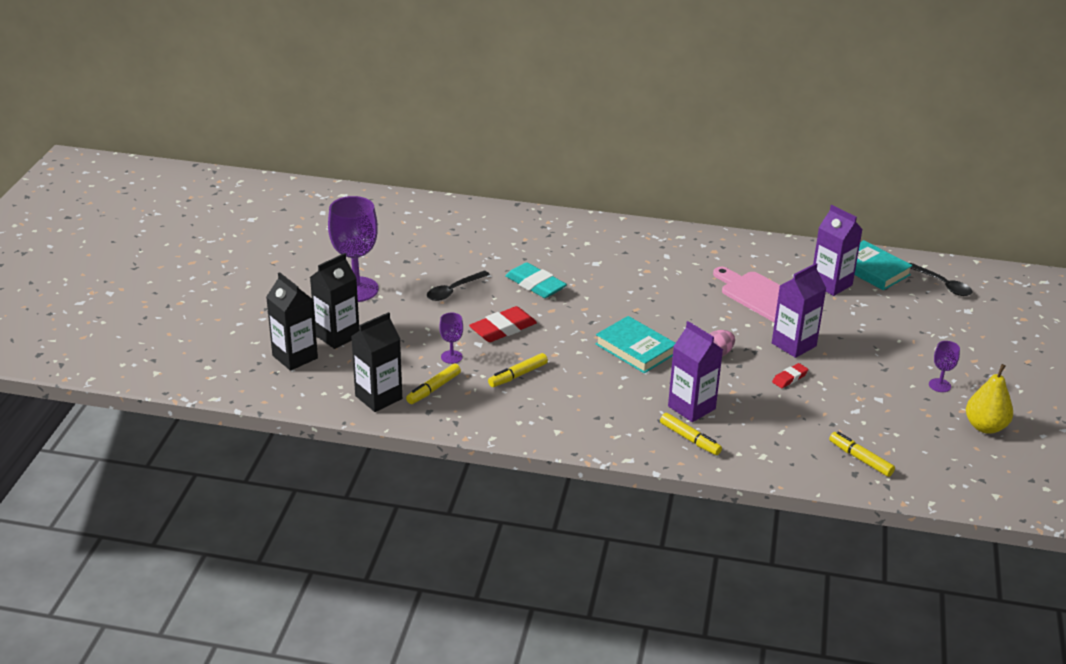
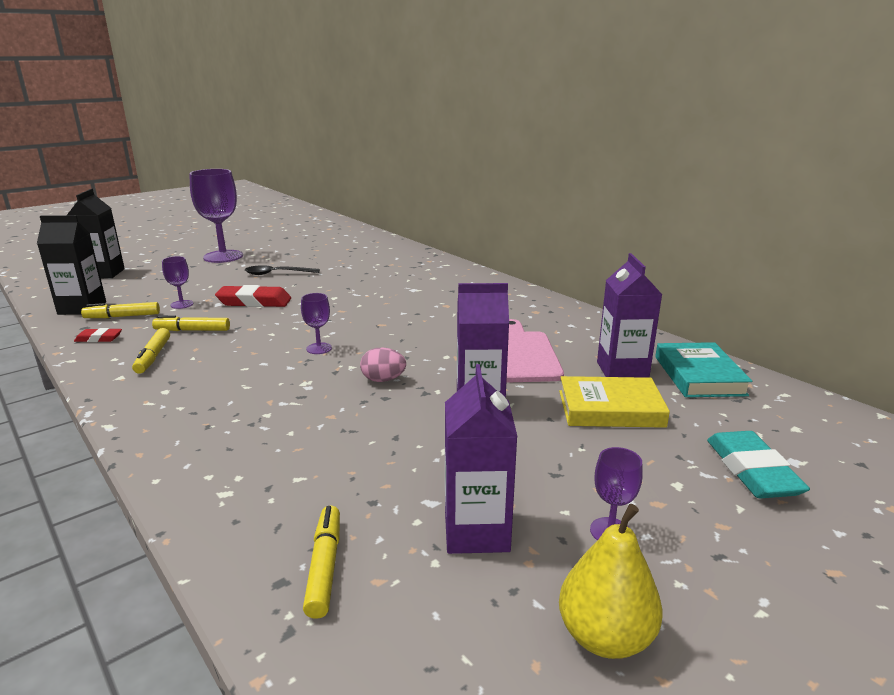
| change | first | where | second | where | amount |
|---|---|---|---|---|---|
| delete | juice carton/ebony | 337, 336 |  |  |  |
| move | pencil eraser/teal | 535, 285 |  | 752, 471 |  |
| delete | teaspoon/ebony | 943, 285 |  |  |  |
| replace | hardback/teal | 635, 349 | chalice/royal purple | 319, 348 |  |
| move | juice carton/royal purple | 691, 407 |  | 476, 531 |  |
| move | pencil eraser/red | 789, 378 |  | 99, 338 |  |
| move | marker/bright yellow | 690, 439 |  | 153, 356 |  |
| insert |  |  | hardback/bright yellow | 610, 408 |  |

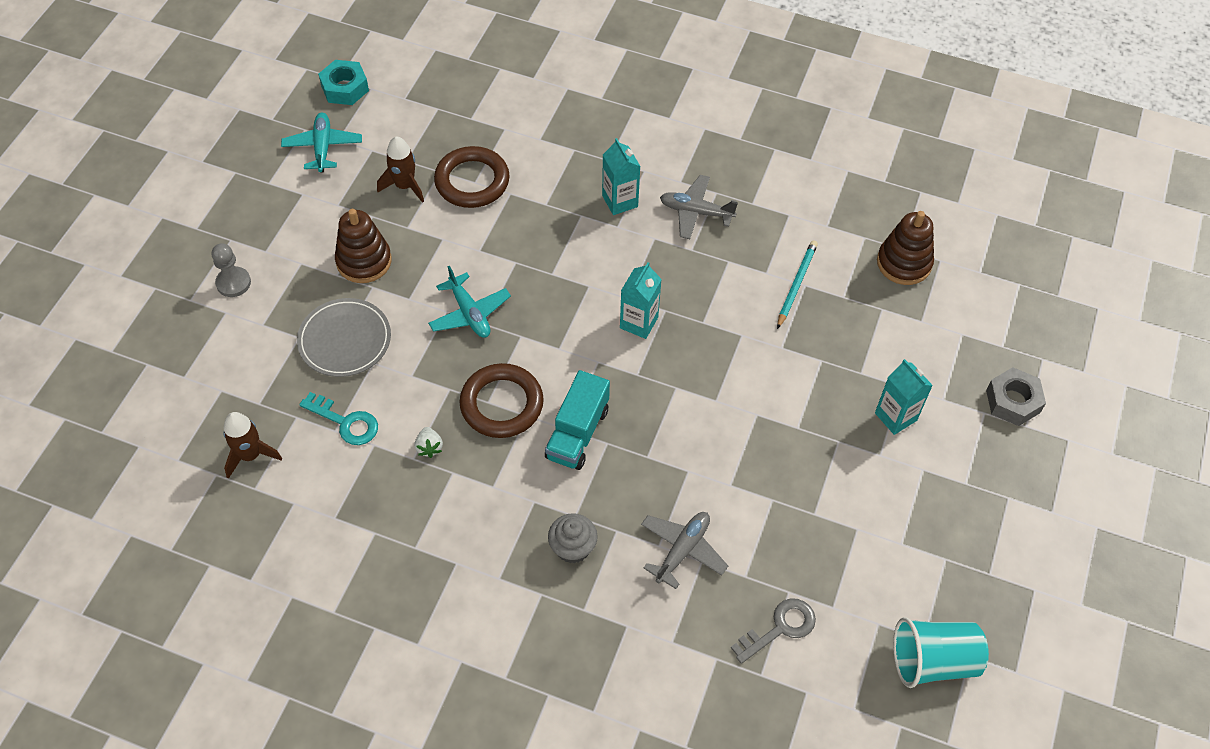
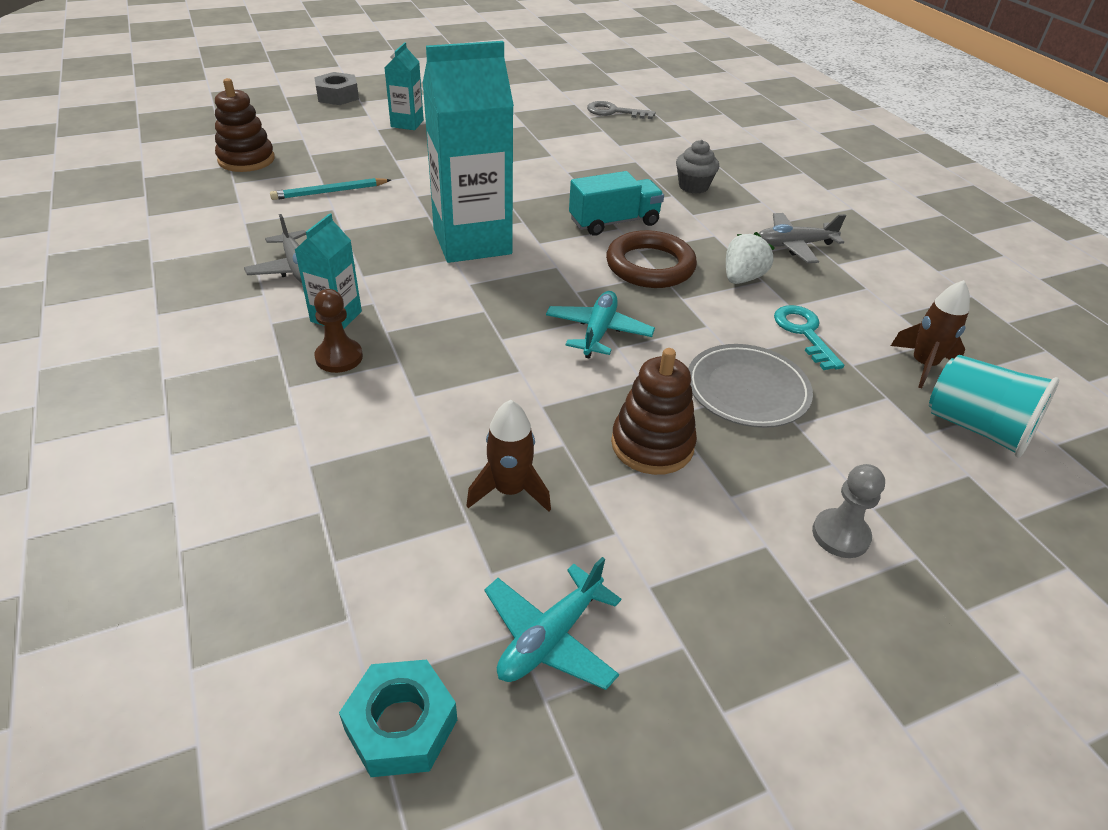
| change | first | where | second | where | amount |
|---|---|---|---|---|---|
| delete | hoop/russet | 472, 181 |  |  |  |
| resize | juice carton/teal | 639, 323 |  | 472, 241 | x2.05 |
| resize | toy strawberry/white | 429, 447 |  | 742, 278 | x1.58 |
| move | aeroplane/grey | 682, 550 |  | 794, 245 |  |
| move | beaker/teal | 933, 661 |  | 976, 428 |  |
| insert |  |  | chess pawn/russet | 339, 357 |  |

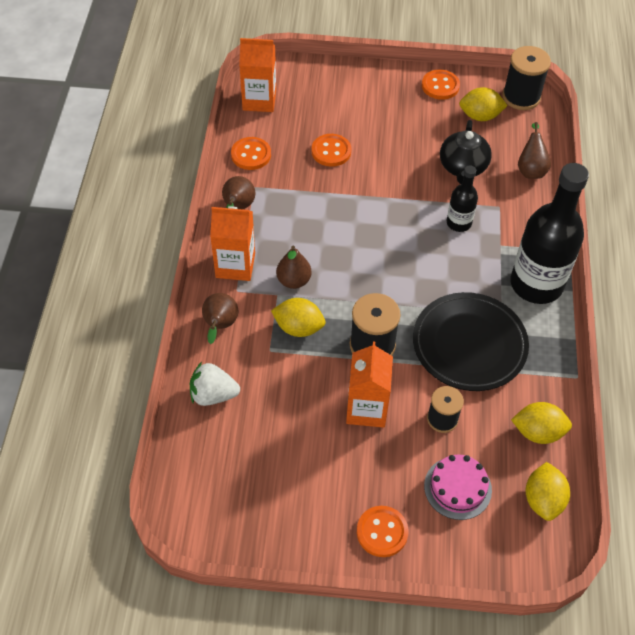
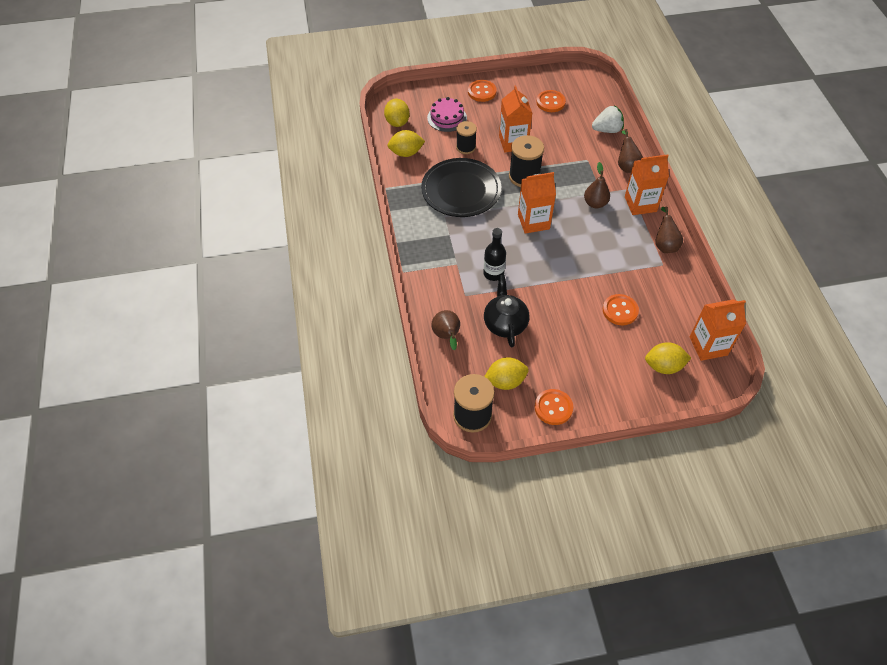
| change | first | where | second | where | amount |
|---|---|---|---|---|---|
| move | sewing button/bright orange | 251, 155 |  | 550, 102 |  |
| delete | flask/ebony | 536, 284 |  |  |  |
| move | lemon/bright yellow | 298, 327 |  | 663, 366 |  |
| insert |  |  | juice carton/bright orange | 533, 221 |  |

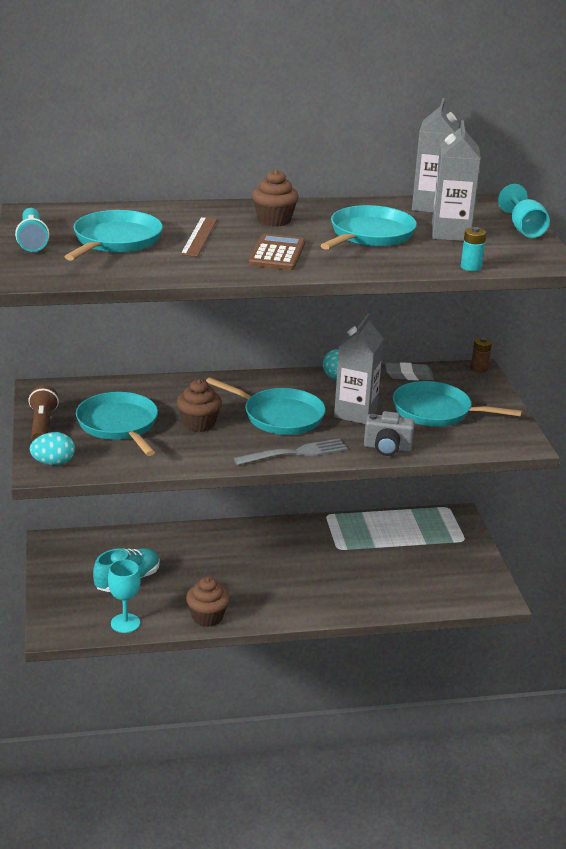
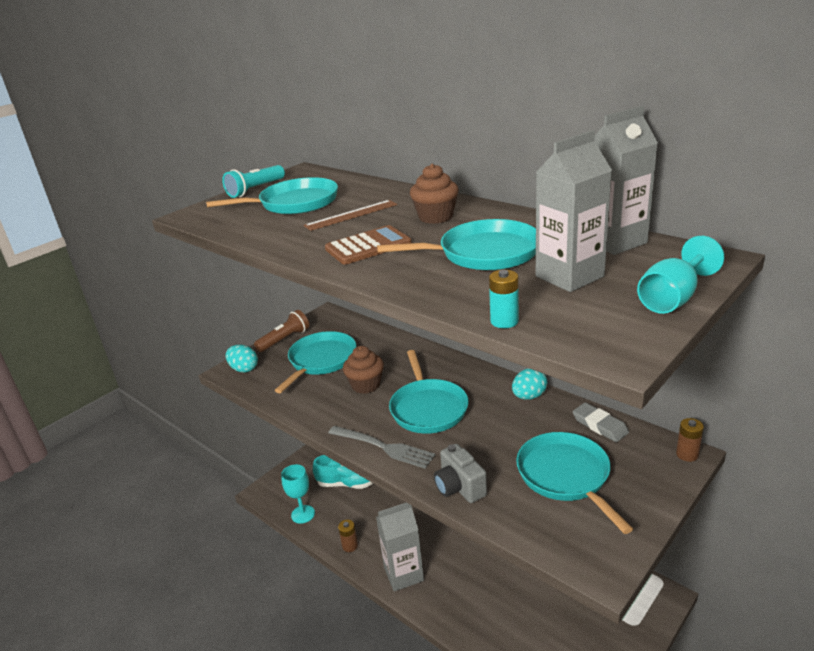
| change | first | where | second | where | amount |
|---|---|---|---|---|---|
| move | juice carton/grey | 355, 413 |  | 403, 574 |  |
| replace | fairy cake/russet | 207, 617 | battery/russet | 350, 546 |  |

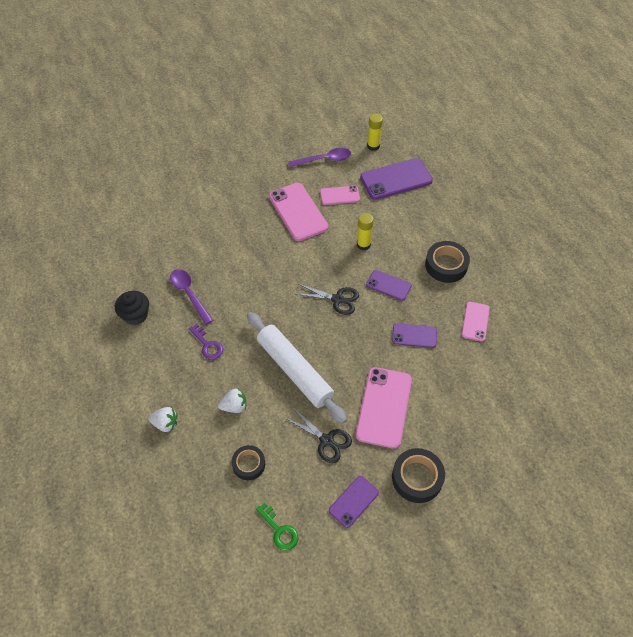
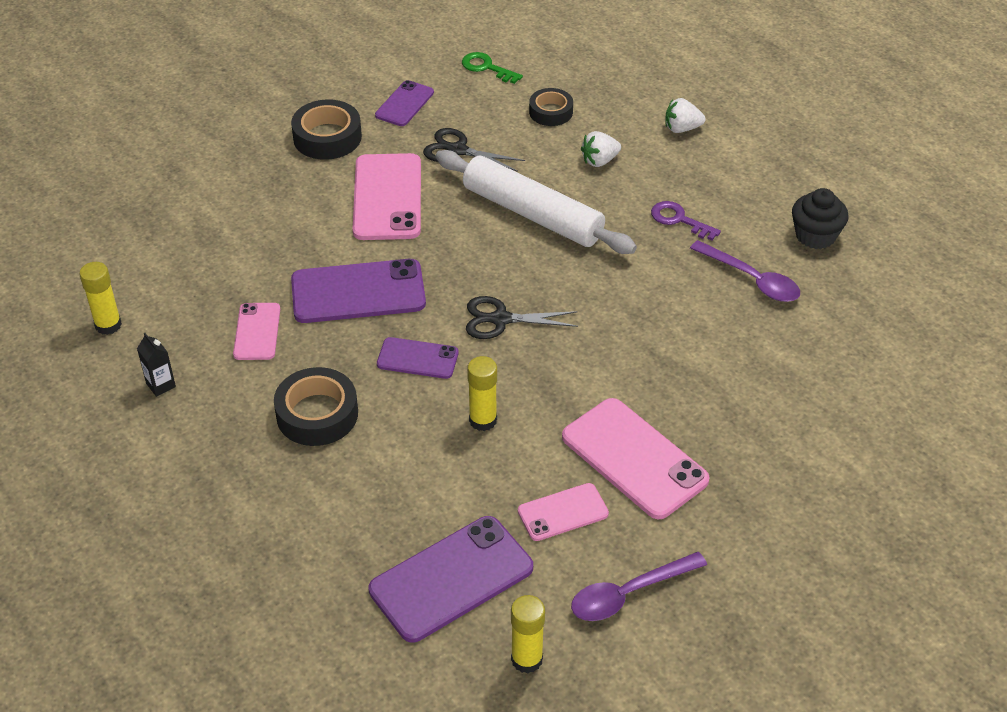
| change | first | where | second | where | amount |
|---|---|---|---|---|---|
| resize | mobile phone/royal purple | 414, 336 |  | 358, 292 | x1.77 |
| insert |  |  | glue stick/bright yellow | 108, 325 |  |
| insert |  |  | juice carton/ebony | 161, 385 |  |

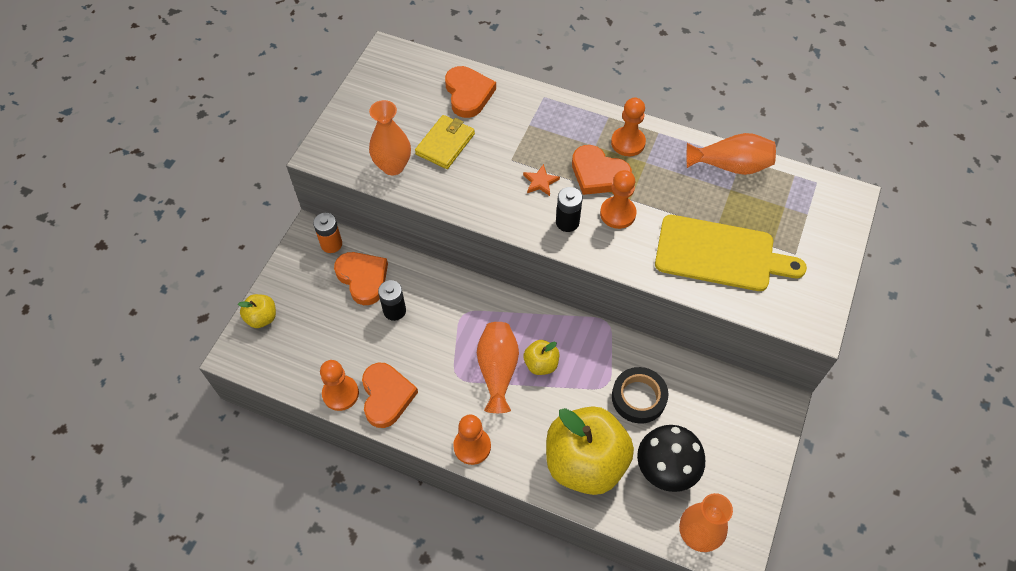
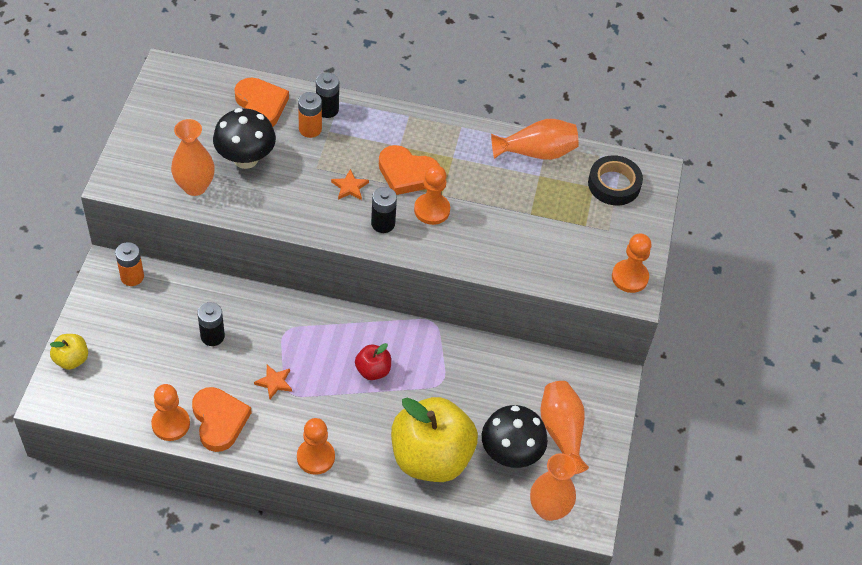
| change | first | where | second | where | amount |
|---|---|---|---|---|---|
| move | chess pawn/bright orange | 628, 142 |  | 629, 277 |  |
| replace | card wallet/bright yellow | 445, 144 | fungus/ebony | 245, 159 |  |
| delete | cutting board/bright yellow | 720, 254 |  |  |  |
| delete | heart/bright orange | 363, 278 |  |  |  |
| move | tall vase/bright orange | 498, 370 |  | 562, 432 |  |
| recolor | toy apple/bright yellow | 541, 364 | toy apple/red | 373, 370 |  |
| move | sticky tape/ebony | 638, 397 |  | 614, 184 |  |
| insert |  |  | battery/ebony | 327, 109 |  |
| insert |  |  | battery/bright orange | 310, 129 |  |
| insert |  |  | star shape/bright orange | 274, 382 |  |

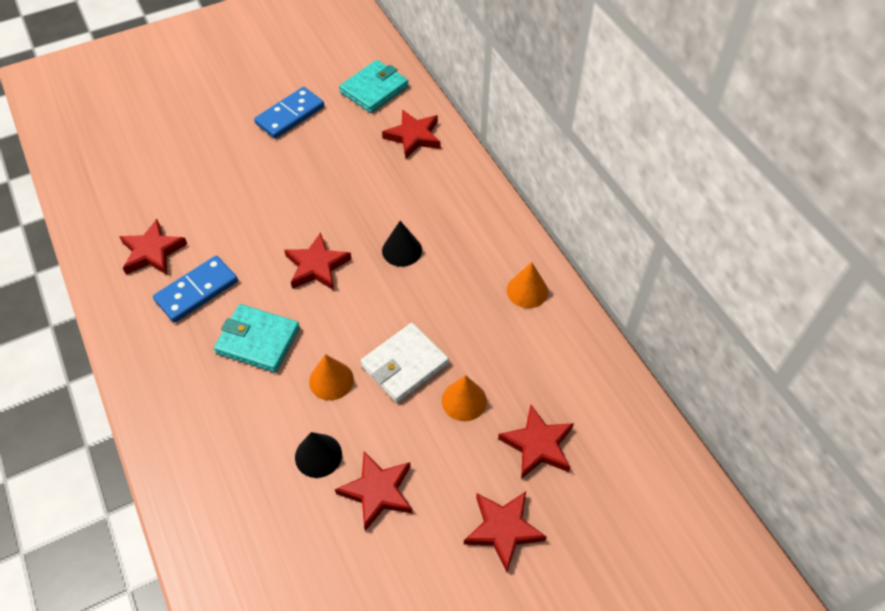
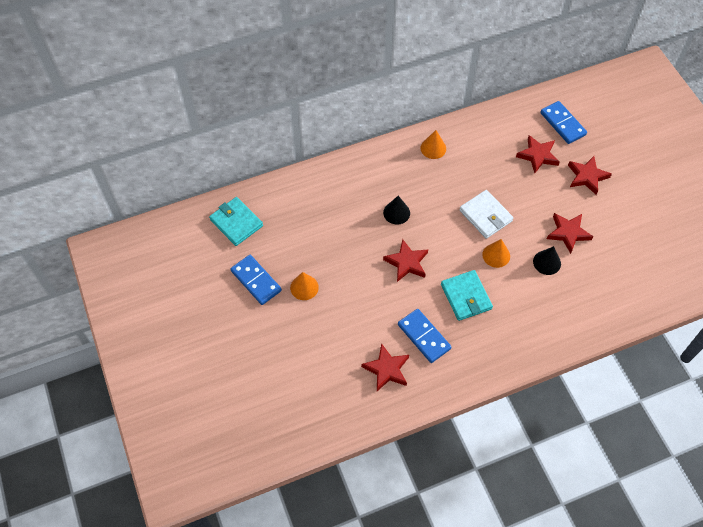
| change | first | where | second | where | amount |
|---|---|---|---|---|---|
| delete | star shape/red | 413, 136 |  |  |  |
| rotate | card wallet/teal | 258, 340 |  | 466, 297 | 45 degrees counterclockwise |
| move | cone/bright orange | 464, 400 |  | 304, 287 |  |
| insert |  |  | domino/blue | 562, 124 |  |

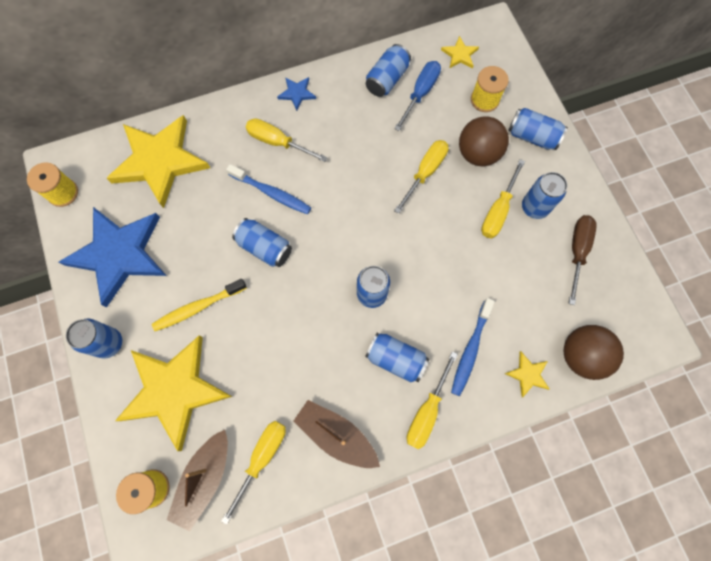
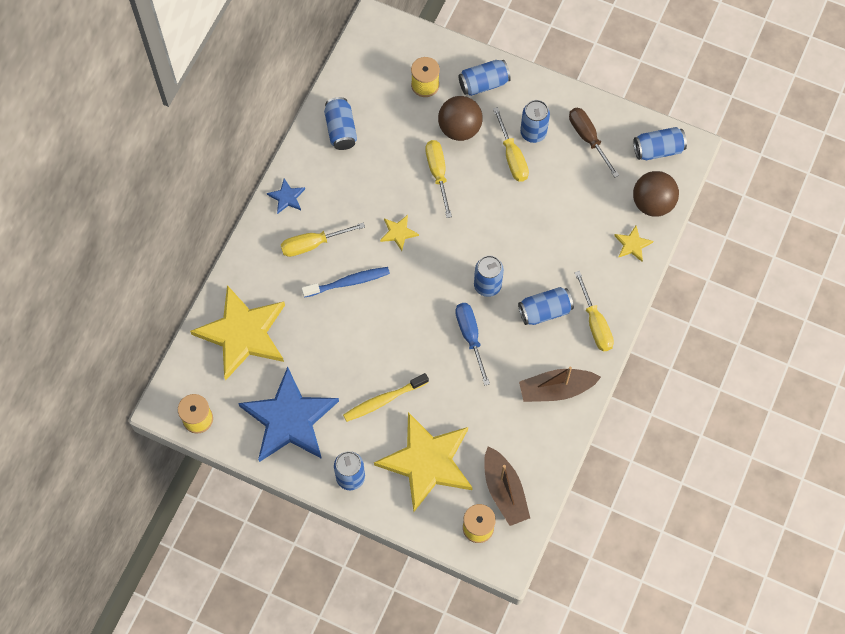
| change | first | where | second | where | amount |
|---|---|---|---|---|---|
| move | star shape/bright yellow | 459, 54 |  | 398, 233 |  |
| move | hand screwdriver/blue | 420, 93 |  | 470, 337 |  |
| move | tin/blue | 265, 247 |  | 658, 150 |  |
| rotate | toothbrush/bright yellow | 198, 307 |  | 383, 400 | 45 degrees clockwise |
| delete | toothbrush/blue | 470, 350 |  |  |  |
| delete | hand screwdriver/bright yellow | 262, 458 |  |  |  |

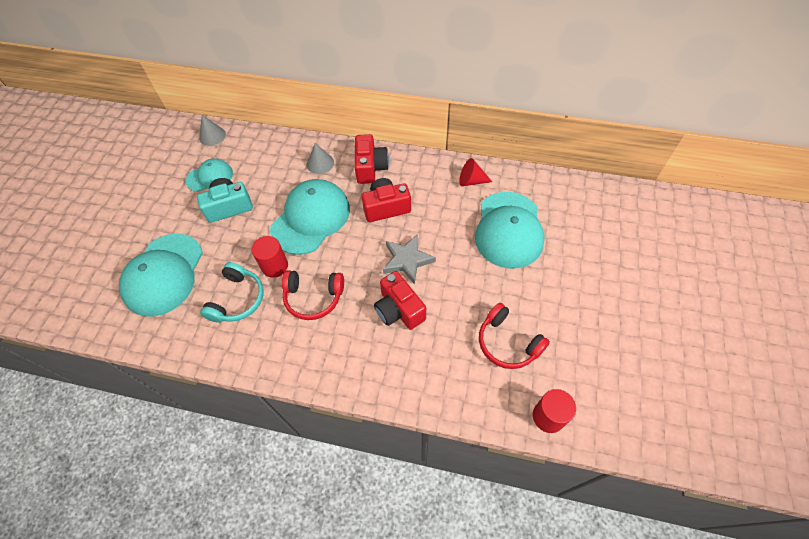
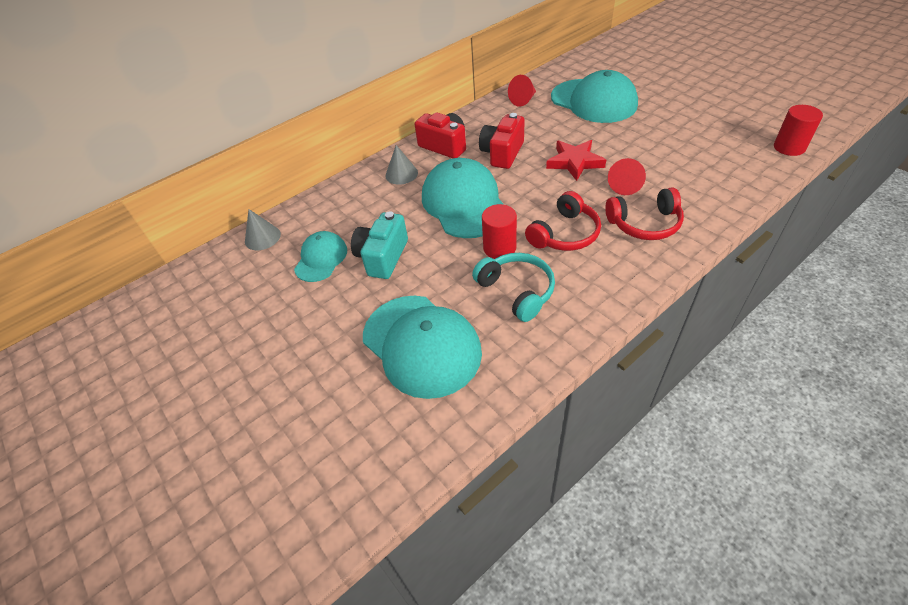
| change | first | where | second | where | amount |
|---|---|---|---|---|---|
| recolor | star shape/grey | 407, 260 | star shape/red | 574, 162 |  |
| replace | camera/red | 399, 310 | cone/red | 625, 185 |  |
| move | headset/red | 508, 343 |  | 644, 224 |  |

